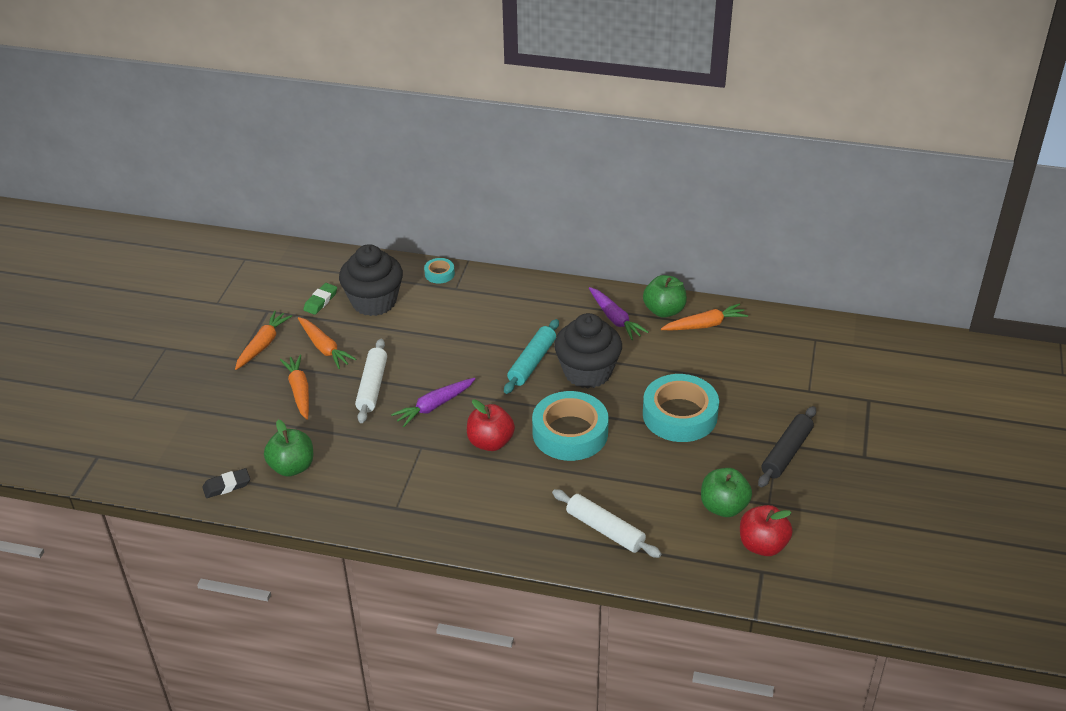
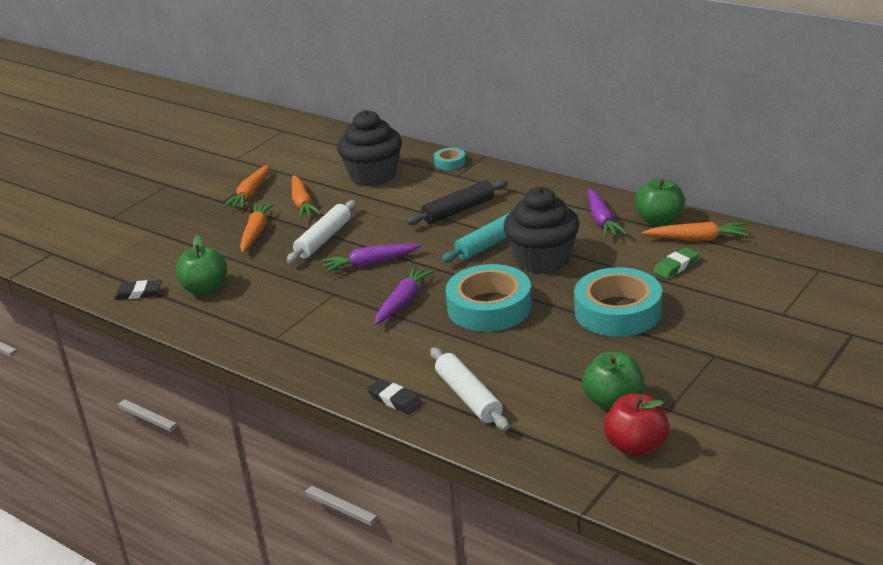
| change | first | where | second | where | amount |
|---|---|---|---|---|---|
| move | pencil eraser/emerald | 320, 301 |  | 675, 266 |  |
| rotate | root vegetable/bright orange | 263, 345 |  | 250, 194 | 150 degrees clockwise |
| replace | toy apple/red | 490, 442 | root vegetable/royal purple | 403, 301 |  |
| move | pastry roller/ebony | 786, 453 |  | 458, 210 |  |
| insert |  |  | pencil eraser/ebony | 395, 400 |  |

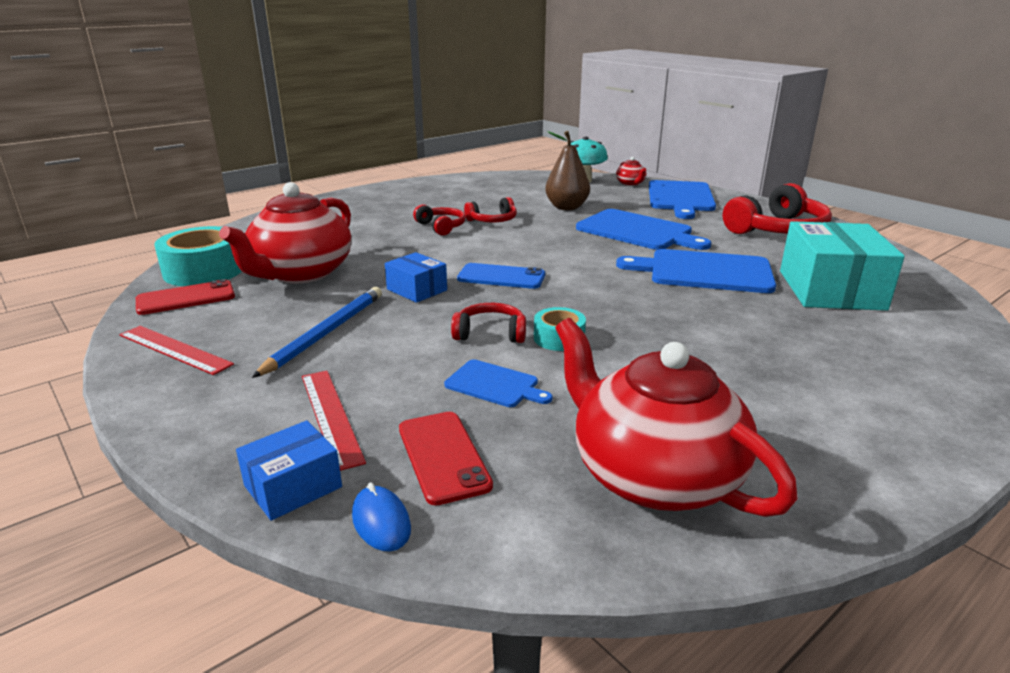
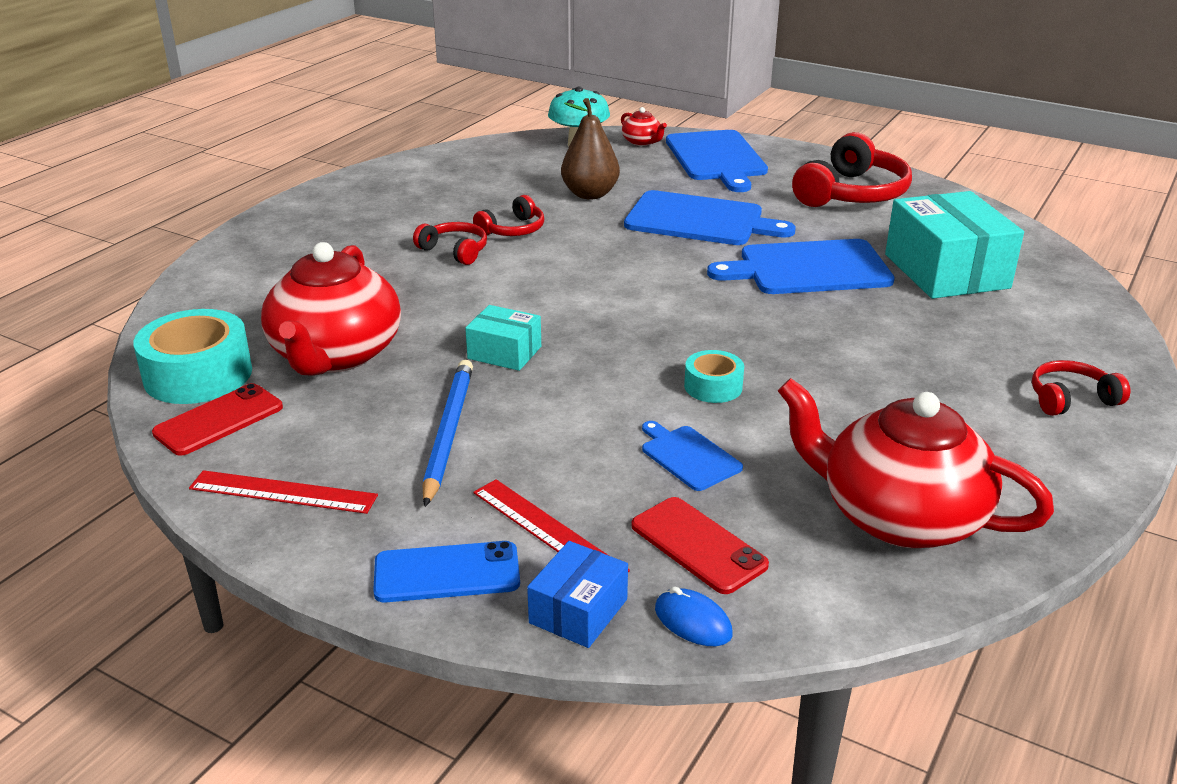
| change | first | where | second | where | amount |
|---|---|---|---|---|---|
| recolor | box/blue | 417, 290 | box/teal | 504, 352 |  |
| move | mobile phone/blue | 501, 277 |  | 447, 573 |  |
| move | headset/red | 490, 333 |  | 1071, 399 |  |
| rotate | cutting board/blue | 495, 384 |  | 688, 456 | 135 degrees counterclockwise |

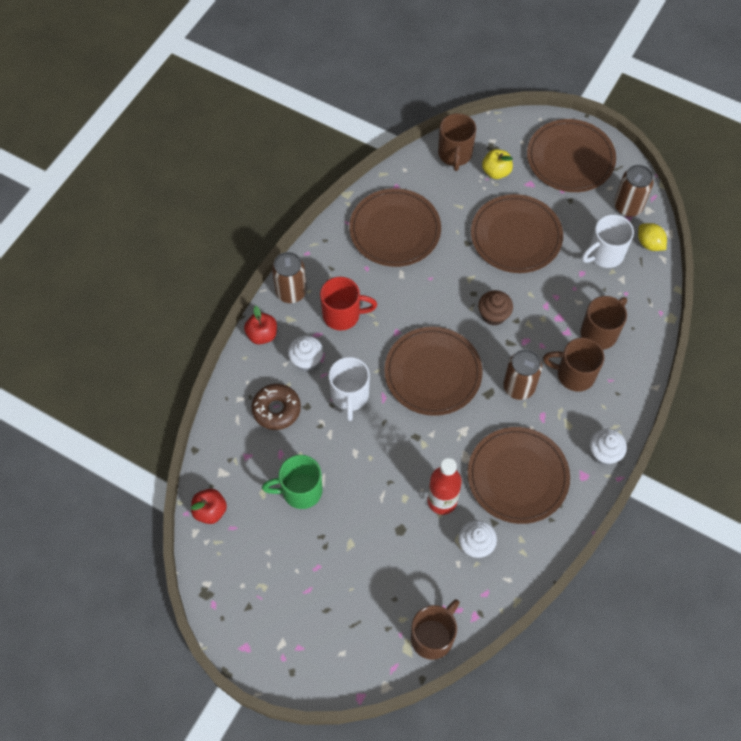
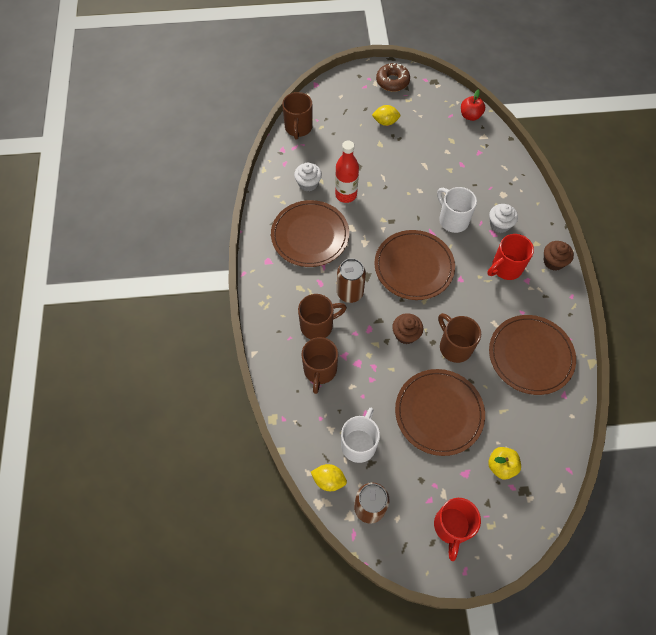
| change | first | where | second | where | amount |
|---|---|---|---|---|---|
| move | mug/russet | 455, 155 |  | 454, 346 |  |
| replace | plate/russet | 570, 158 | mug/red | 452, 527 |  |
| replace | tin/russet | 291, 292 | fairy cake/russet | 553, 261 |  |
| delete | toy apple/red | 262, 335 |  |  |  |
| move | glazed donut/russet | 276, 409 |  | 392, 81 |  |
| delete | fairy cake/white | 604, 453 |  |  |  |
| delete | mug/emerald | 300, 491 |  |  |  |
| insert |  |  | lemon/bright yellow | 385, 122 |  |

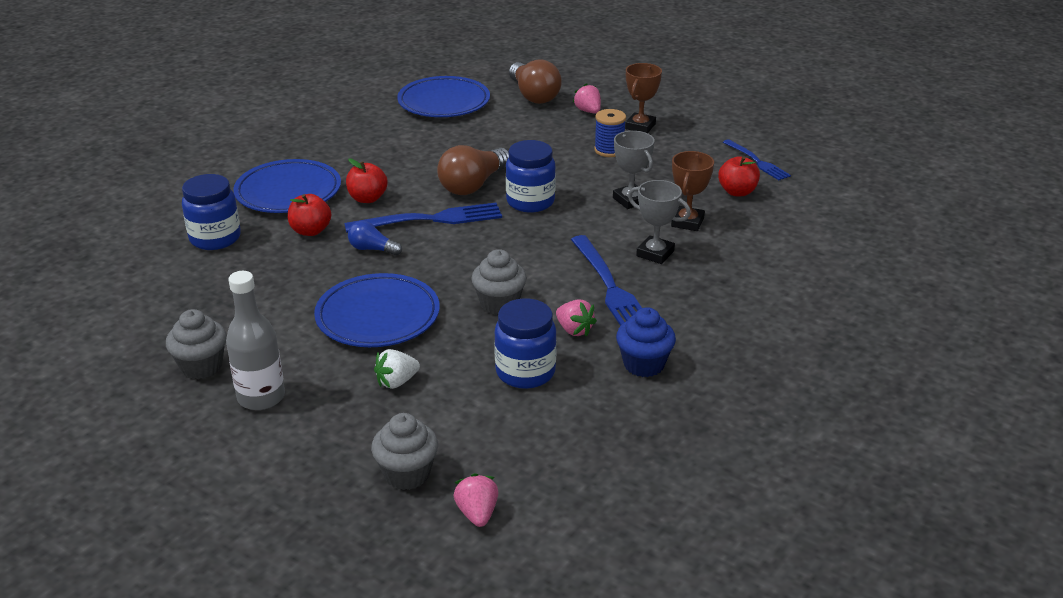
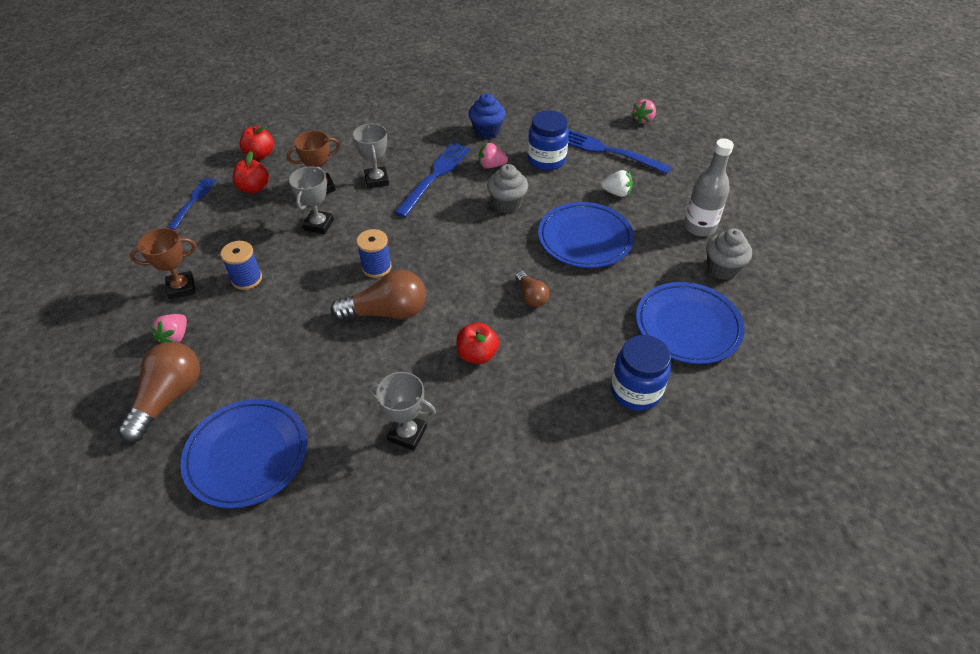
| change | first | where | second | where | amount |
|---|---|---|---|---|---|
| replace | jar/blue | 530, 202 | spool/blue | 376, 267 |  |
| move | plate/blue | 288, 192 |  | 687, 326 |  |
| move | toy apple/red | 311, 231 |  | 260, 154 |  |
| move | dinner fork/blue | 431, 219 |  | 607, 151 |  |
| recolor | bulb/blue | 372, 249 | bulb/russet | 531, 296 |  |
| rotate | toy strawberry/rosy | 574, 330 |  | 491, 166 | 90 degrees counterclockwise |
| delete | fairy cake/grey | 407, 474 |  |  |  |
| insert |  |  | prize cup/grey | 407, 434 |  |

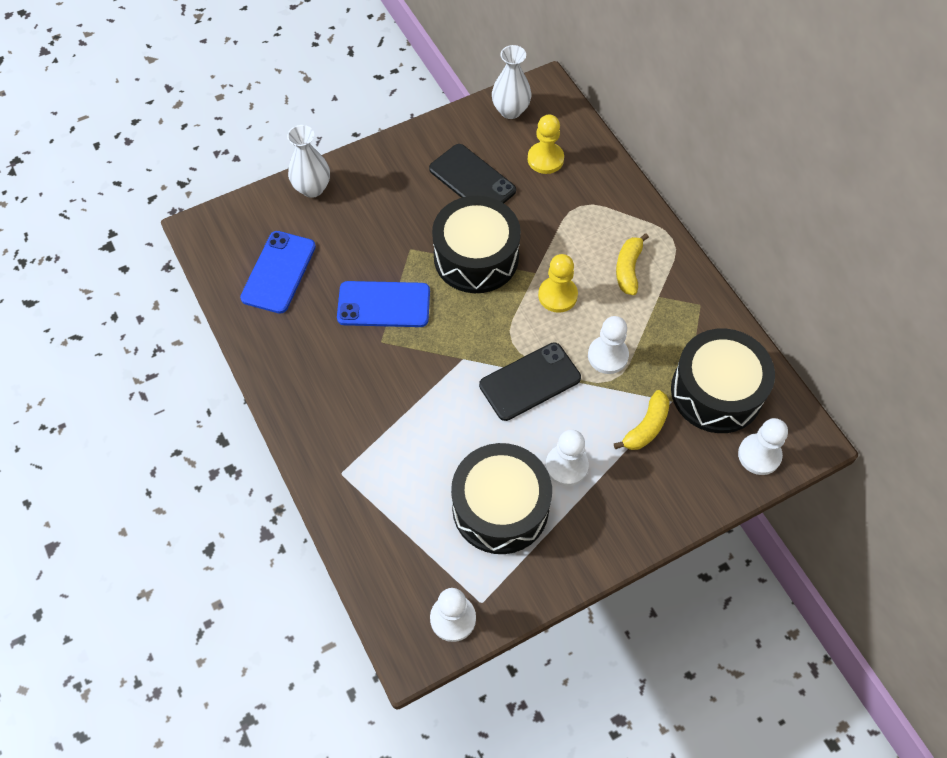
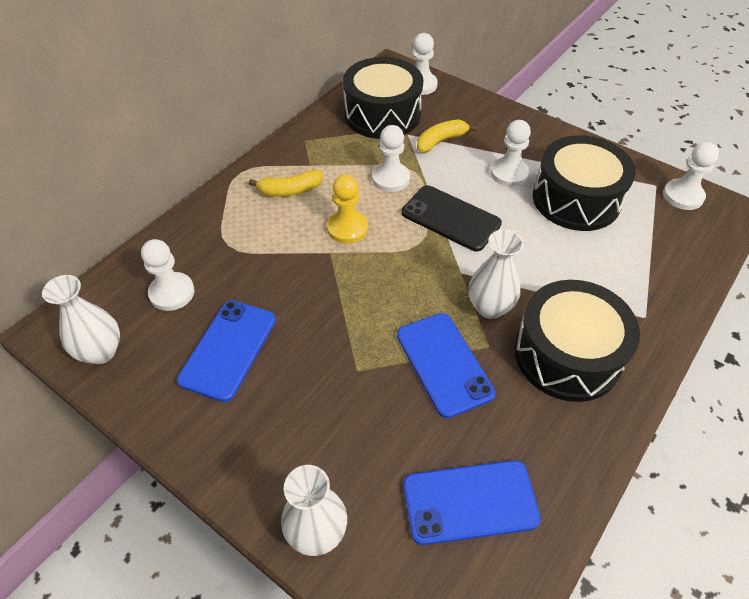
| change | first | where | second | where | amount |
|---|---|---|---|---|---|
| recolor | chess pawn/bright yellow | 545, 159 | chess pawn/white | 172, 293 |  |
| recolor | mobile phone/ebony | 472, 180 | mobile phone/blue | 228, 349 |  |
| move | drum/ebony | 476, 257 |  | 567, 354 |  |
| rotate | banana fruit/bright yellow | 646, 427 |  | 441, 141 | 45 degrees counterclockwise |
| insert |  |  | tall vase/white | 490, 307 |  |

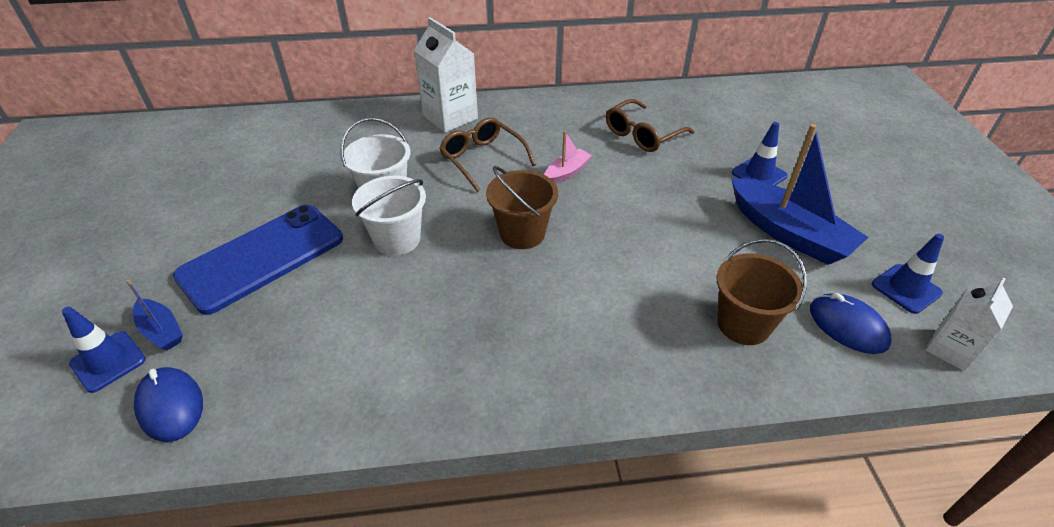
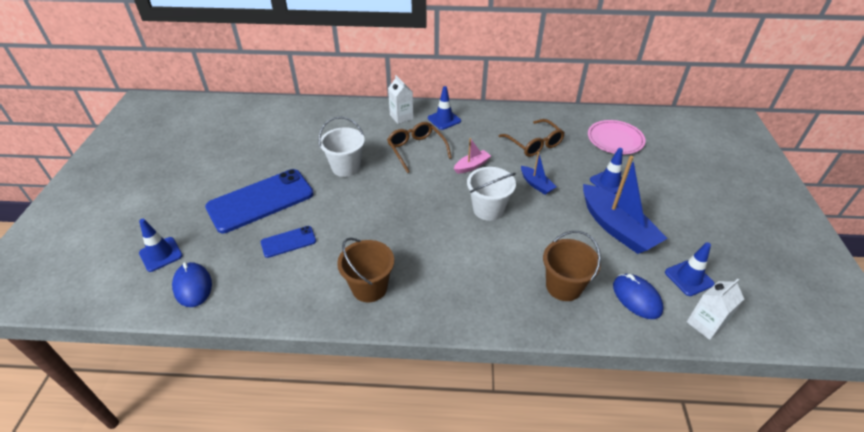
| change | first | where | second | where | amount |
|---|---|---|---|---|---|
| resize | juice carton/white | 450, 117 |  | 401, 117 | x0.64 |
| rotate | spectacles/russet | 643, 134 |  | 534, 144 | 90 degrees counterclockwise |
| move | pail/russet | 522, 233 |  | 369, 287 |  |
| move | pail/white | 397, 239 |  | 488, 209 |  |
| move | toy boat/blue | 161, 330 |  | 536, 184 |  |
| insert |  |  | safety cone/blue | 444, 119 |  |
| insert |  |  | plate/rosy | 615, 140 |  |
| insert |  |  | mobile phone/blue | 288, 242 |  |

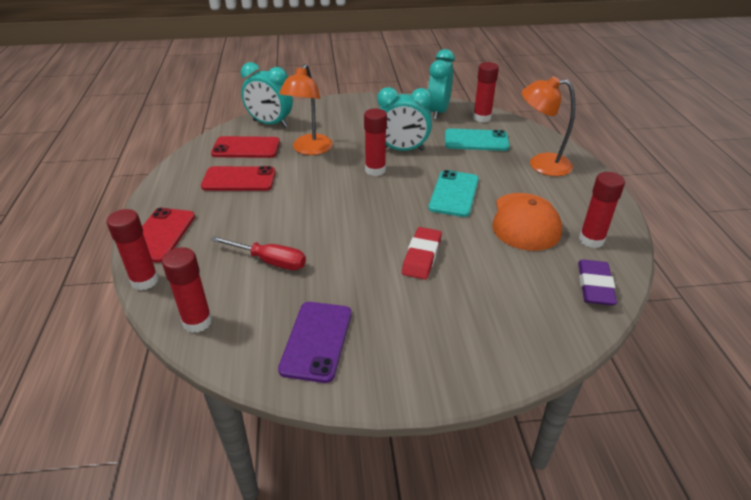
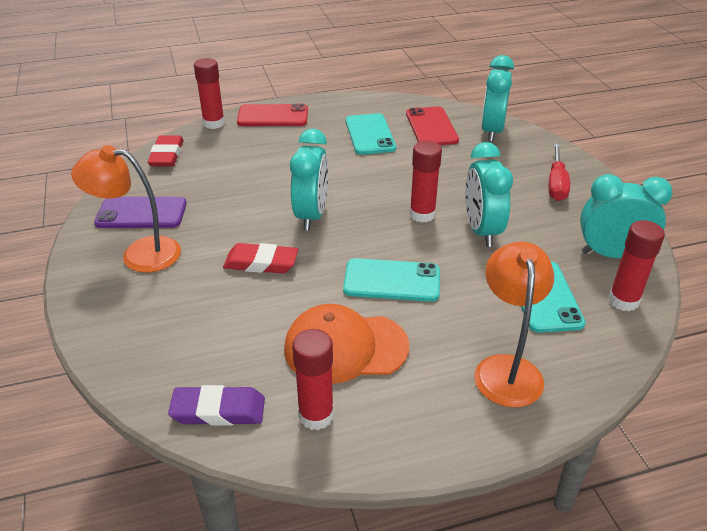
| change | first | where | second | where | amount |
|---|---|---|---|---|---|
| move | reading lamp/bright orange | 309, 149 |  | 139, 254 |  |
| recolor | mobile phone/red | 239, 179 | mobile phone/teal | 370, 134 |  |
| move | hand screwdriver/red | 270, 261 |  | 556, 184 |  |
| replace | glue stick/red | 197, 322 | pencil eraser/red | 167, 155 |  |
| insert |  |  | alarm clock/teal | 311, 215 |  |

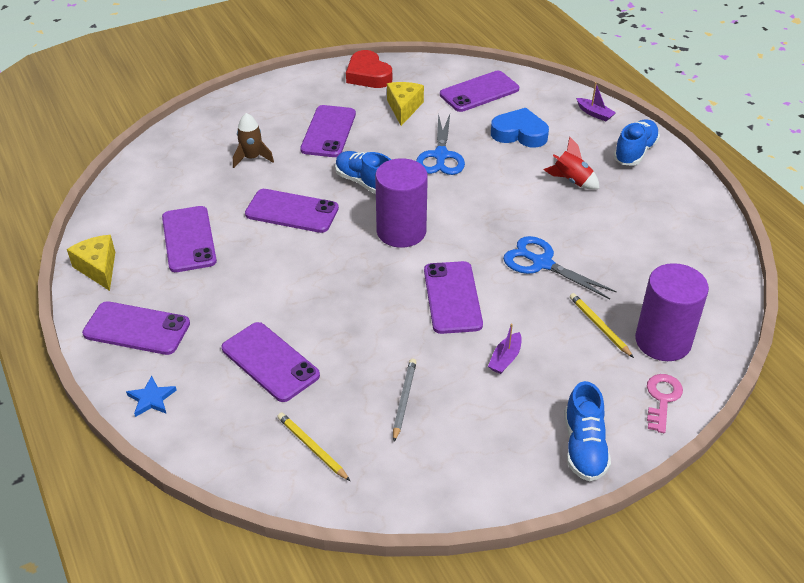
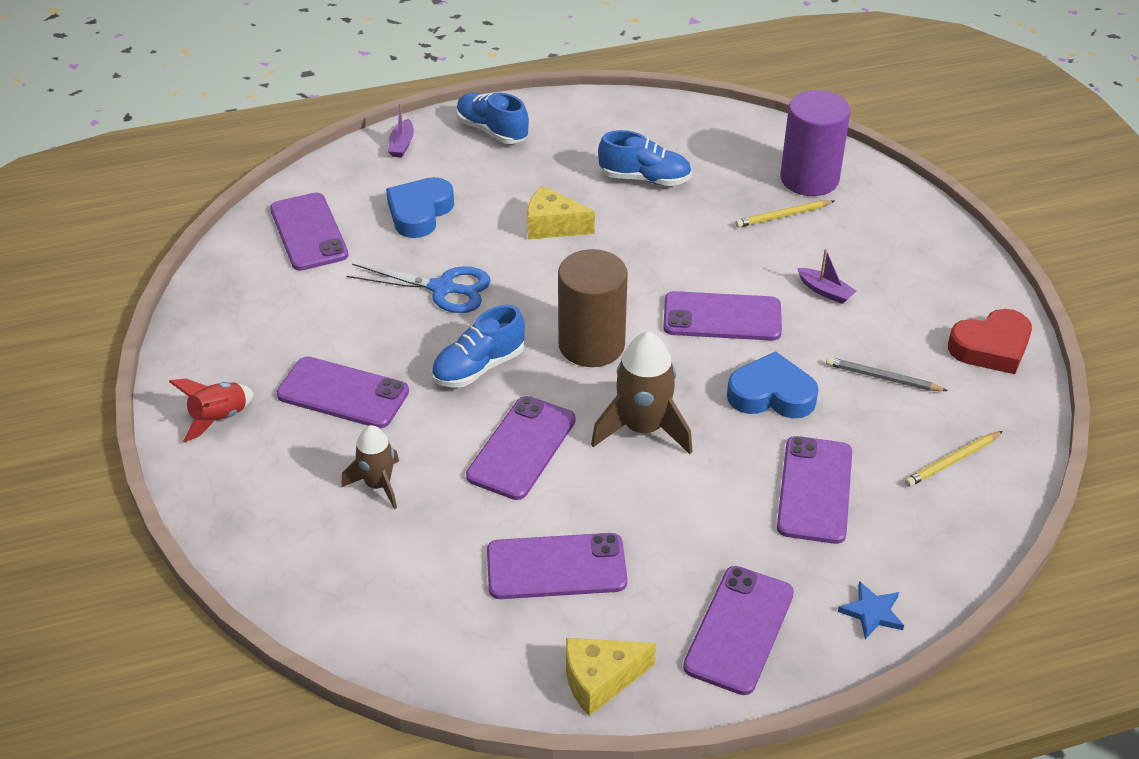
| change | first | where | second | where | amount |
|---|---|---|---|---|---|
| move | heart/red | 368, 75 |  | 991, 347 |  |
| move | piece of cheese/bright yellow | 404, 108 |  | 553, 226 |  |
| rotate | toy boat/royal purple | 594, 113 |  | 402, 145 | 135 degrees clockwise |
| move | spaceship/red | 572, 180 |  | 219, 418 |  |
| recolor | solid cylinder/royal purple | 401, 231 | solid cylinder/russet | 591, 345 |  |
| delete | scissors/blue | 542, 263 |  |  |  |
| rotate | mobile phone/royal purple | 270, 362 |  | 815, 490 | 45 degrees counterclockwise |
| delete | key/rosy | 662, 399 |  |  |  |
| move | shoe/blue | 584, 447 |  | 645, 179 |  |
| insert |  |  | spaceship/russet | 643, 428 |  |
| insert |  |  | heart/blue | 771, 394 |  |

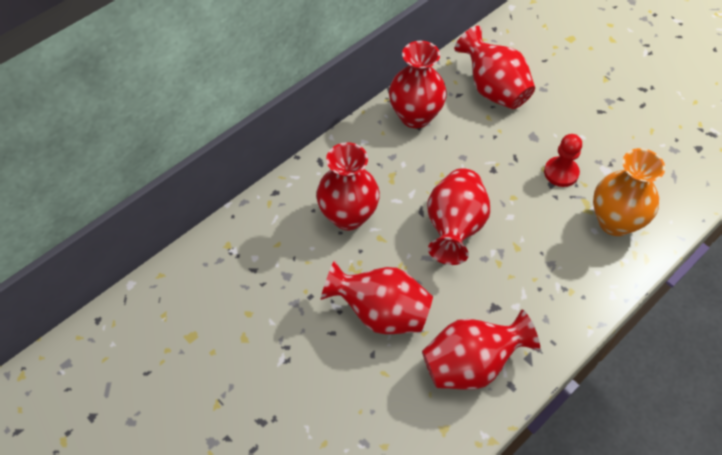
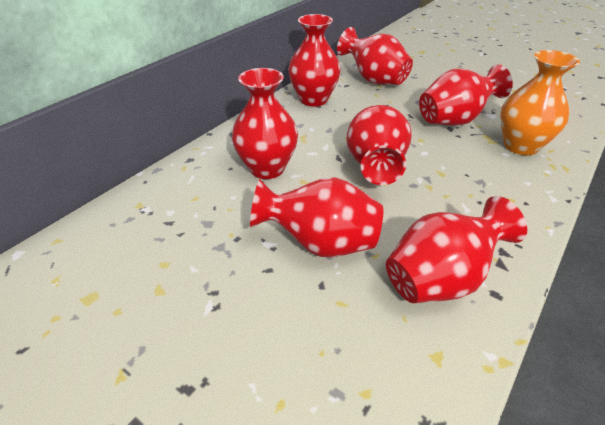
| change | first | where | second | where | amount |
|---|---|---|---|---|---|
| replace | chess pawn/red | 561, 173 | tall vase/red | 454, 120 |  |

